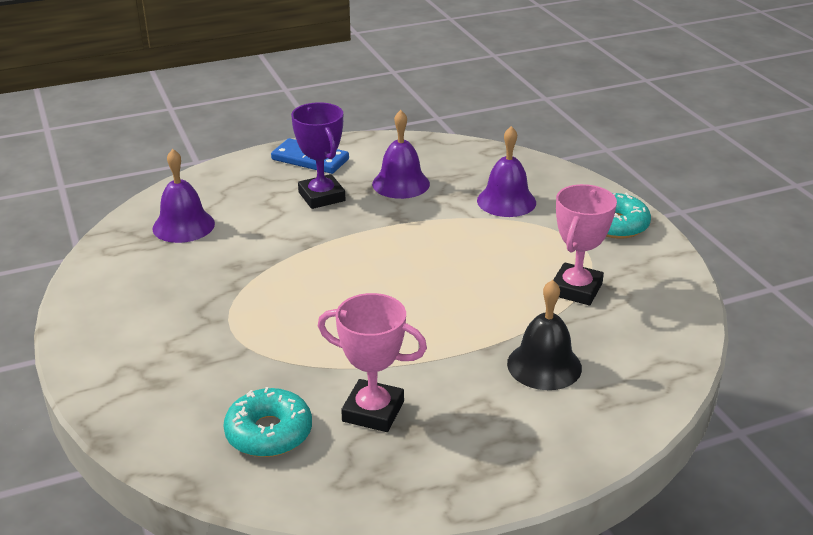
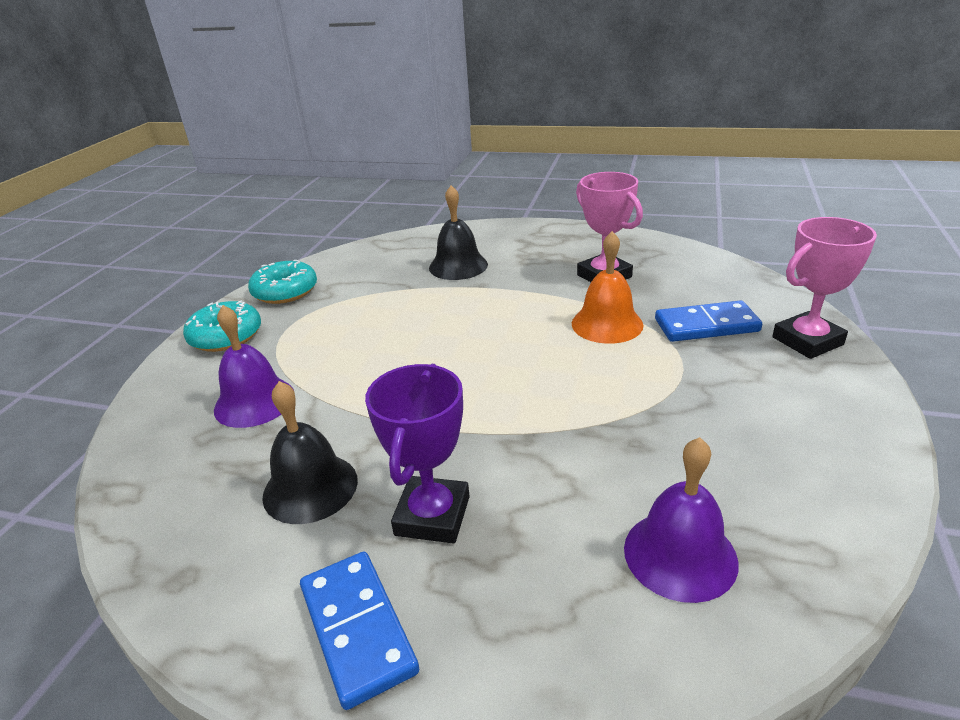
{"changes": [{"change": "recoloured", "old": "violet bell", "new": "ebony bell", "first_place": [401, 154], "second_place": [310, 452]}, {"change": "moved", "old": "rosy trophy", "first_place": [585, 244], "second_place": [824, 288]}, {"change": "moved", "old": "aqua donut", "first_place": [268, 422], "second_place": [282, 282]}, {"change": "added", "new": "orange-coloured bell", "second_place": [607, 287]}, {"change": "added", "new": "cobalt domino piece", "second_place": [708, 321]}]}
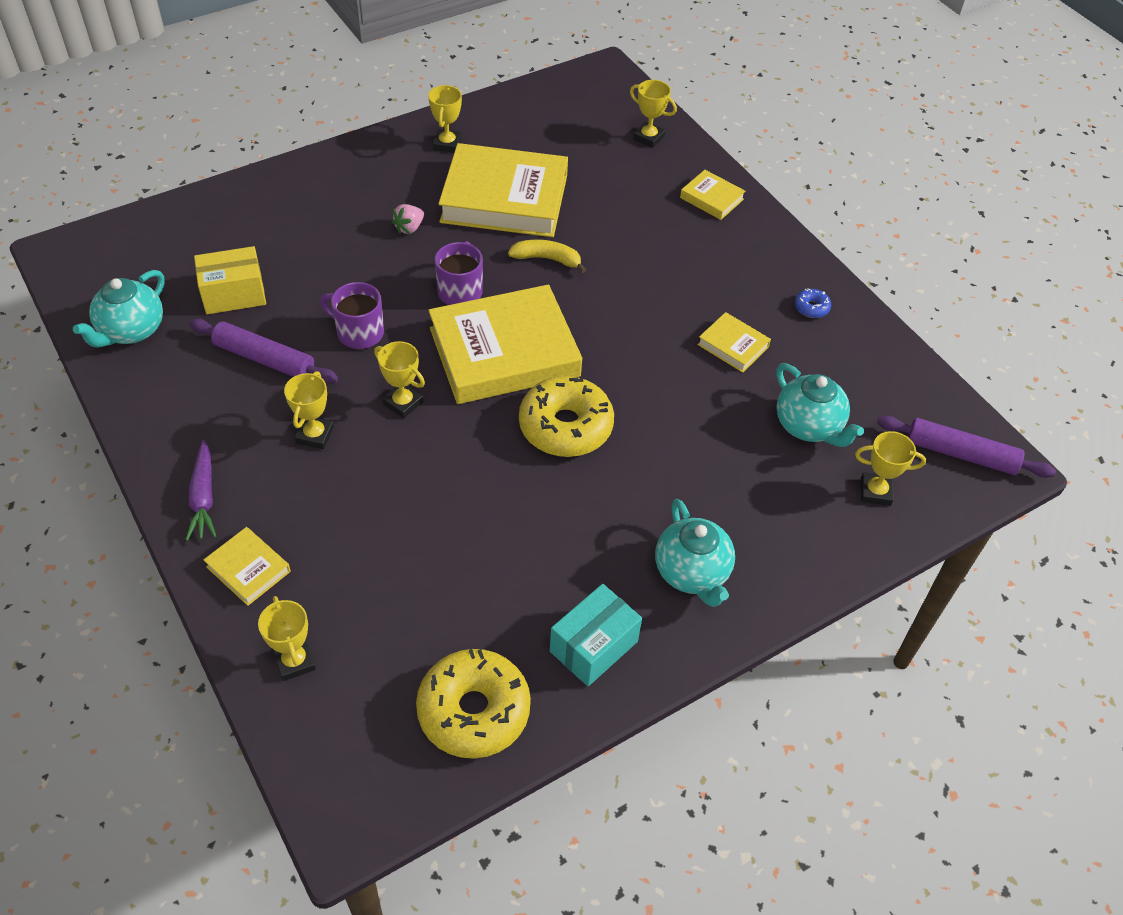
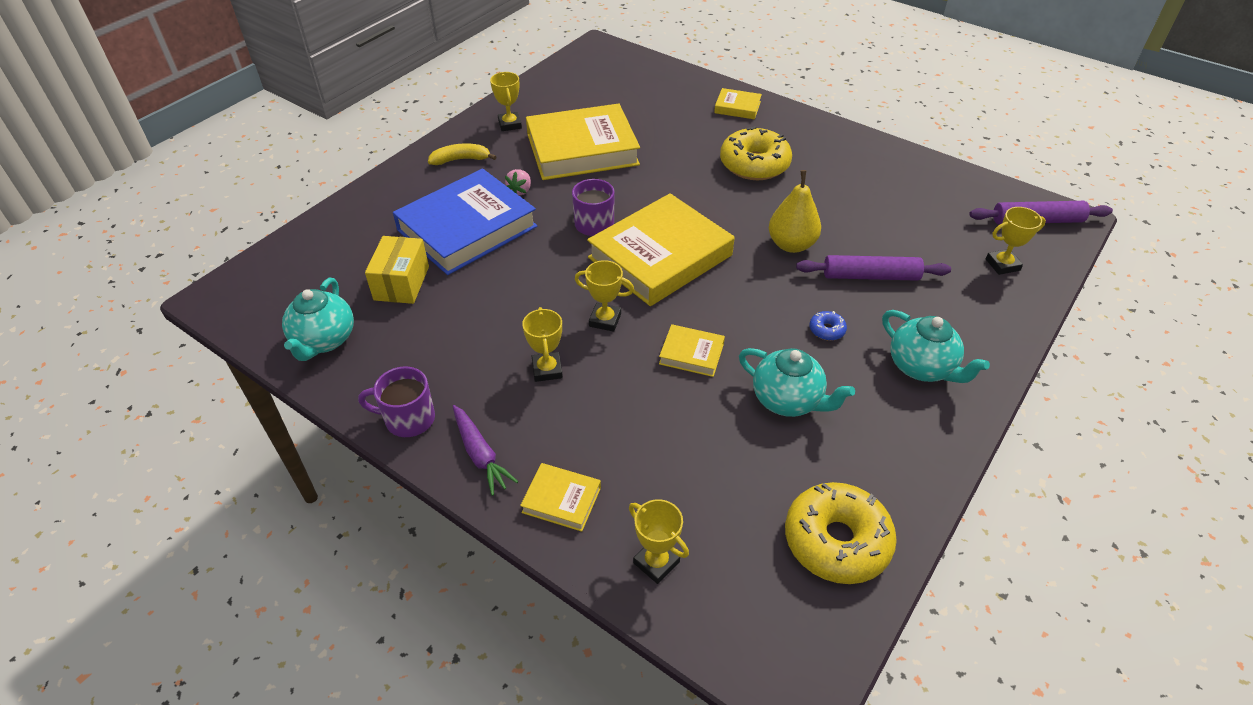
{"changes": [{"change": "removed", "old": "bright yellow trophy", "first_place": [653, 114]}, {"change": "moved", "old": "bright yellow banana fruit", "first_place": [547, 256], "second_place": [462, 154]}, {"change": "turned", "old": "bright yellow package", "first_place": [230, 280], "second_place": [397, 270], "degrees": -45}, {"change": "moved", "old": "violet tea mug", "first_place": [352, 315], "second_place": [396, 401]}, {"change": "moved", "old": "cobalt donut", "first_place": [813, 303], "second_place": [828, 326]}, {"change": "moved", "old": "bright yellow book", "first_place": [734, 342], "second_place": [692, 350]}, {"change": "moved", "old": "violet dough roller", "first_place": [263, 351], "second_place": [873, 268]}, {"change": "moved", "old": "aqua teapot", "first_place": [820, 405], "second_place": [797, 382]}, {"change": "moved", "old": "bright yellow donut", "first_place": [566, 416], "second_place": [756, 153]}, {"change": "removed", "old": "aqua package", "first_place": [596, 635]}, {"change": "added", "new": "cobalt book", "second_place": [465, 221]}, {"change": "added", "new": "bright yellow toy pear", "second_place": [795, 211]}]}
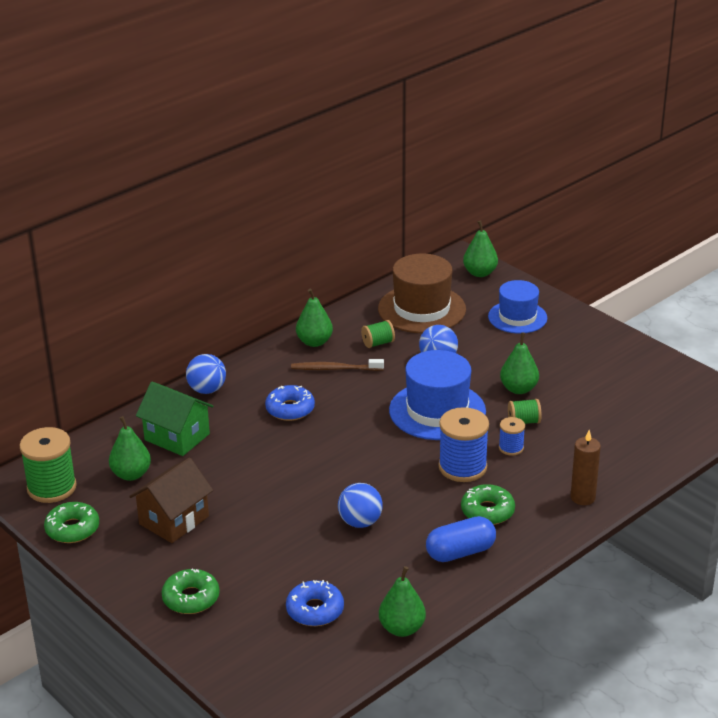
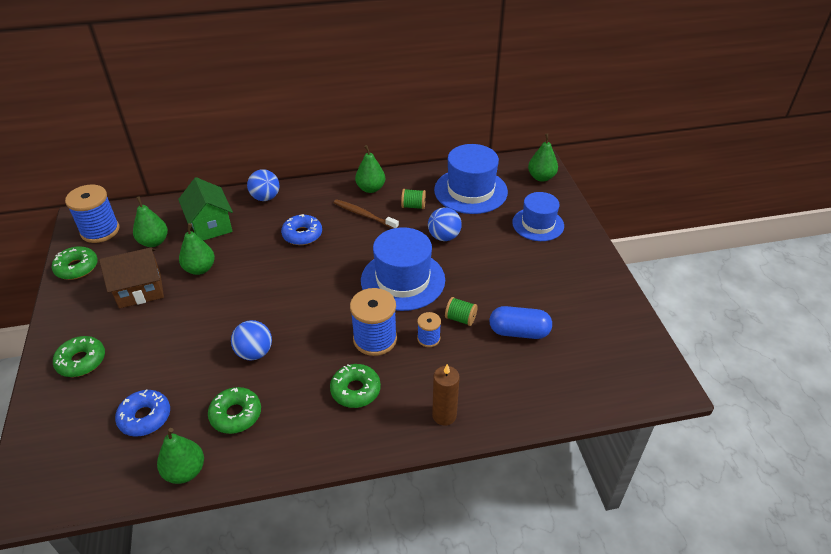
{"changes": [{"change": "recoloured", "old": "russet tall hat", "new": "cobalt tall hat", "first_place": [422, 293], "second_place": [471, 179]}, {"change": "moved", "old": "emerald toy pear", "first_place": [519, 363], "second_place": [197, 249]}, {"change": "recoloured", "old": "emerald reel of thread", "new": "cobalt reel of thread", "first_place": [48, 465], "second_place": [92, 214]}, {"change": "moved", "old": "cobalt pill shape", "first_place": [461, 539], "second_place": [520, 322]}, {"change": "added", "new": "emerald donut", "second_place": [234, 410]}]}
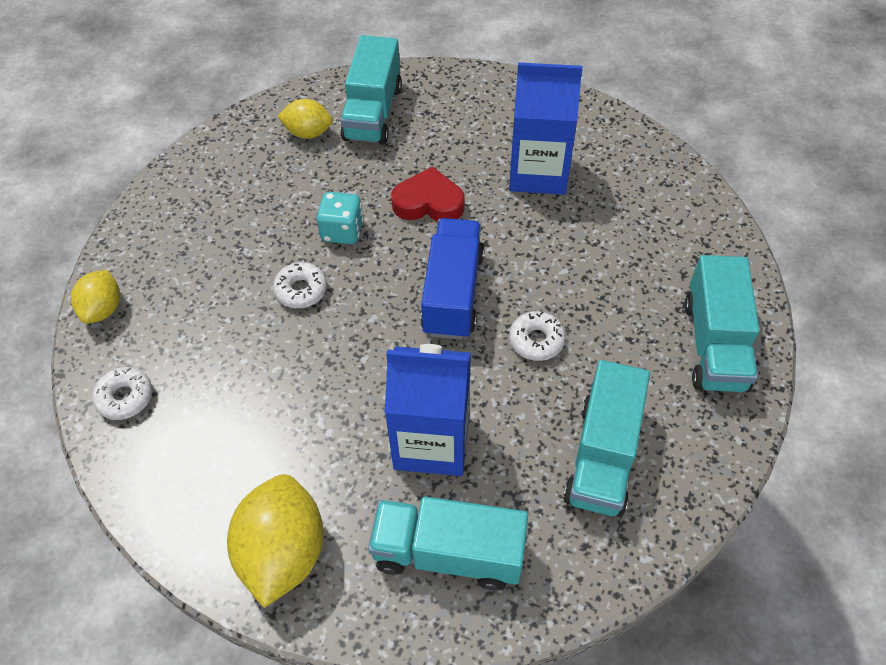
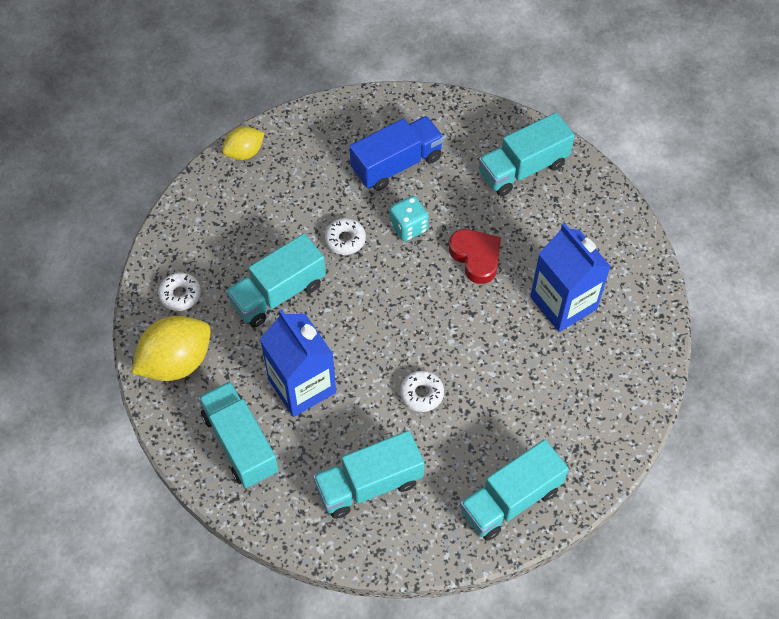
{"changes": [{"change": "removed", "old": "bright yellow citrus fruit", "first_place": [305, 119]}, {"change": "moved", "old": "cobalt truck", "first_place": [453, 278], "second_place": [397, 153]}, {"change": "moved", "old": "white donut", "first_place": [122, 393], "second_place": [179, 292]}, {"change": "added", "new": "aqua truck", "second_place": [276, 280]}]}
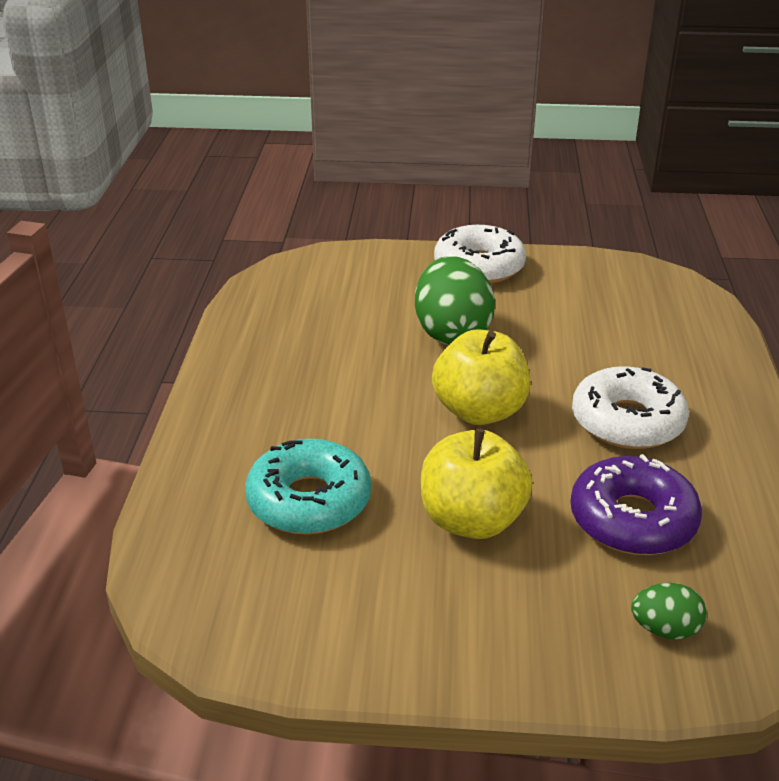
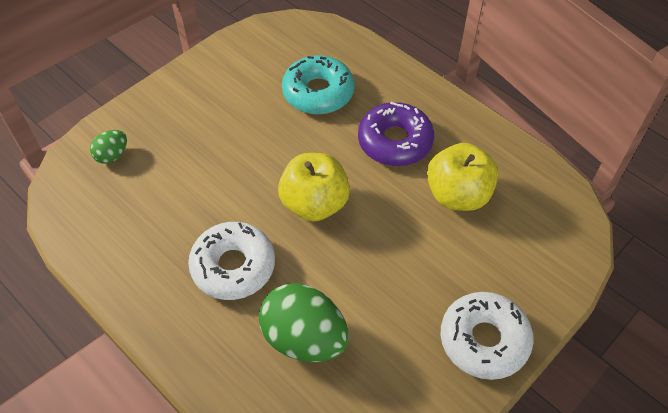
{"changes": [{"change": "moved", "old": "emerald egg", "first_place": [455, 300], "second_place": [304, 322]}, {"change": "moved", "old": "bright yellow toy apple", "first_place": [476, 484], "second_place": [462, 177]}, {"change": "moved", "old": "violet donut", "first_place": [636, 504], "second_place": [396, 133]}]}
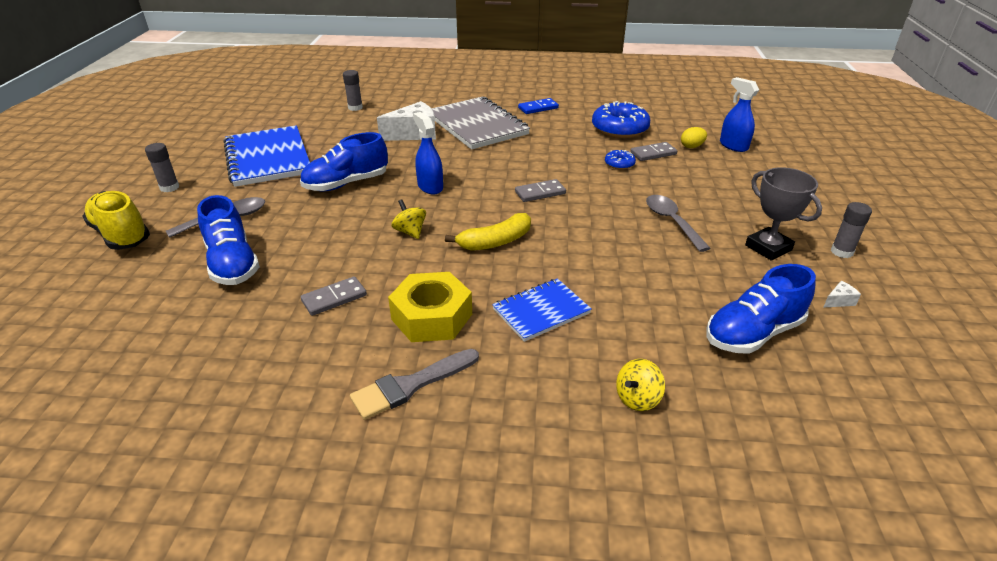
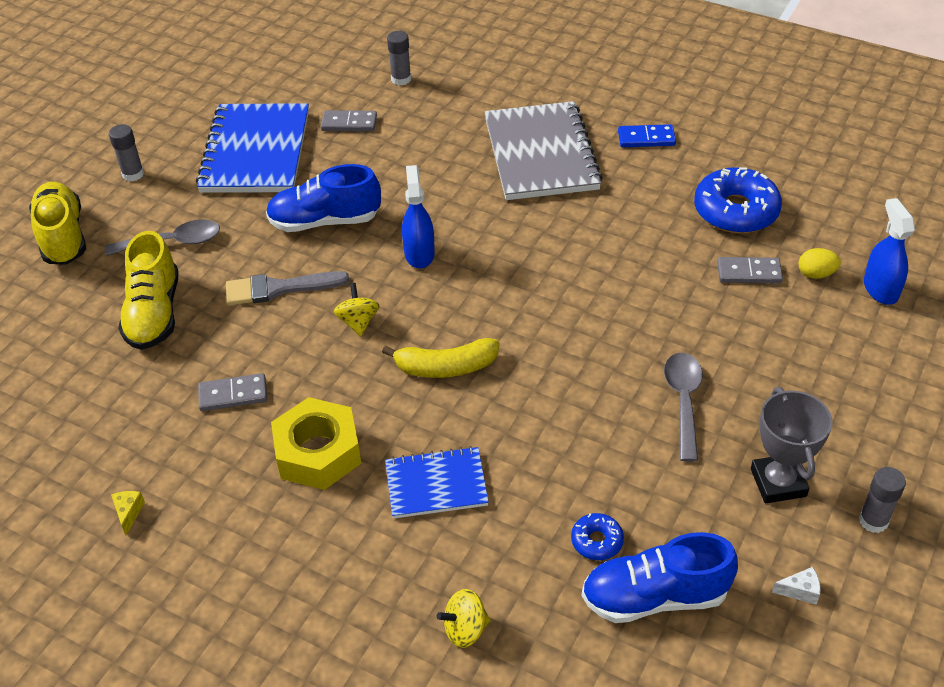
{"changes": [{"change": "removed", "old": "white piece of cheese", "first_place": [406, 121]}, {"change": "moved", "old": "cobalt donut", "first_place": [620, 160], "second_place": [597, 536]}, {"change": "moved", "old": "grey domino piece", "first_place": [540, 190], "second_place": [349, 121]}, {"change": "recoloured", "old": "cobalt sneaker", "new": "bright yellow sneaker", "first_place": [228, 240], "second_place": [148, 290]}, {"change": "moved", "old": "grey paintbrush", "first_place": [414, 384], "second_place": [287, 288]}, {"change": "added", "new": "bright yellow piece of cheese", "second_place": [128, 513]}]}
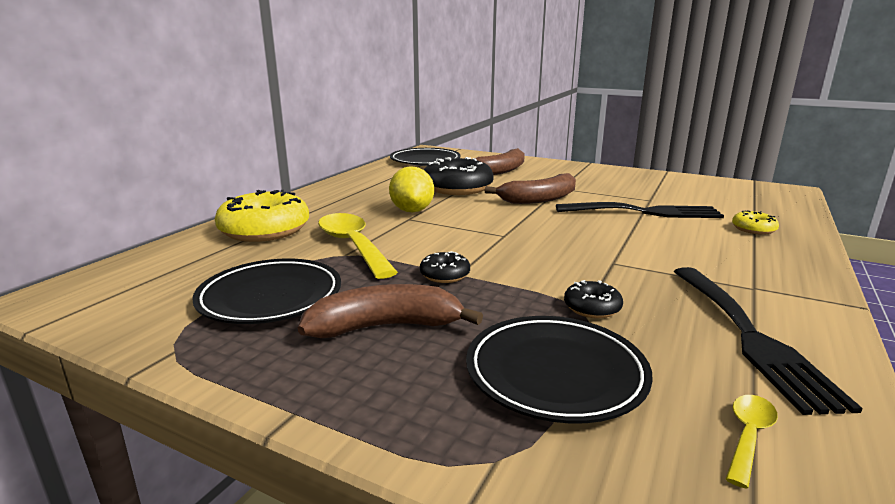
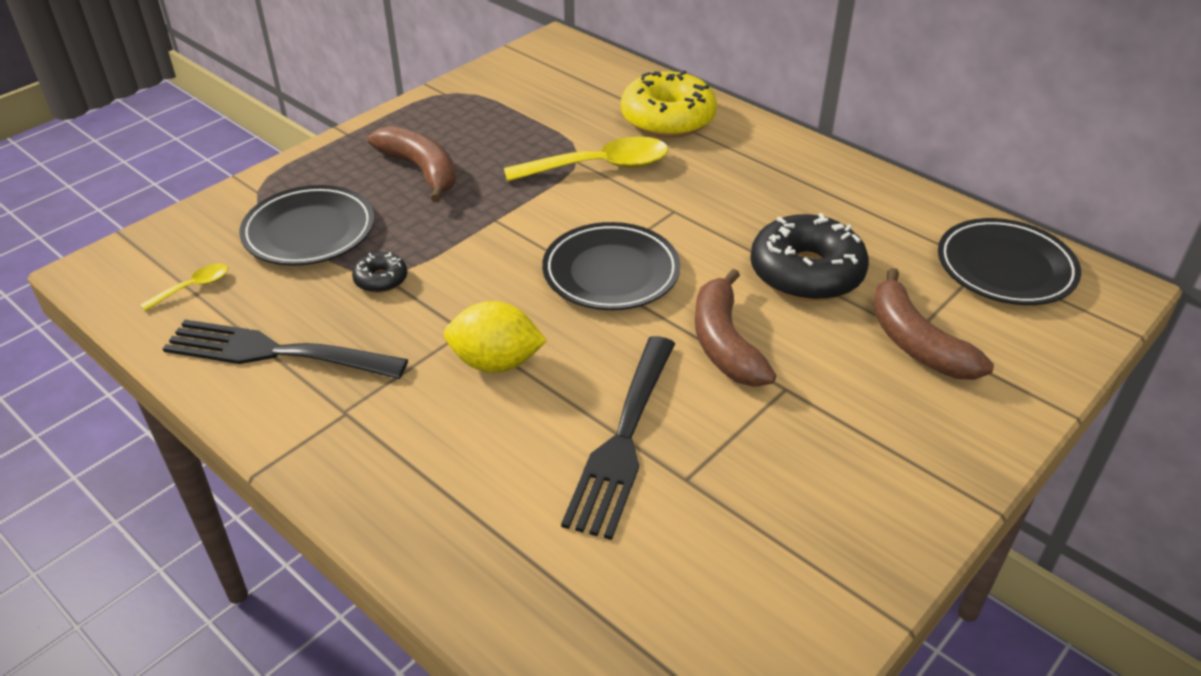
{"changes": [{"change": "moved", "old": "bright yellow citrus fruit", "first_place": [411, 189], "second_place": [495, 337]}, {"change": "removed", "old": "bright yellow donut", "first_place": [755, 222]}, {"change": "removed", "old": "ebony donut", "first_place": [445, 267]}, {"change": "moved", "old": "ebony plate", "first_place": [266, 291], "second_place": [611, 266]}, {"change": "turned", "old": "russet banana fruit", "first_place": [390, 311], "second_place": [412, 164], "degrees": -45}, {"change": "turned", "old": "bright yellow spoon", "first_place": [752, 441], "second_place": [184, 287], "degrees": -90}]}
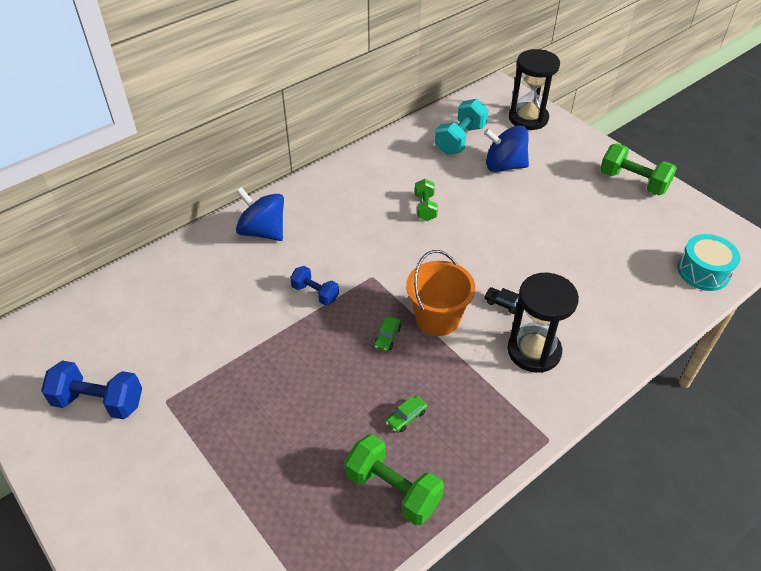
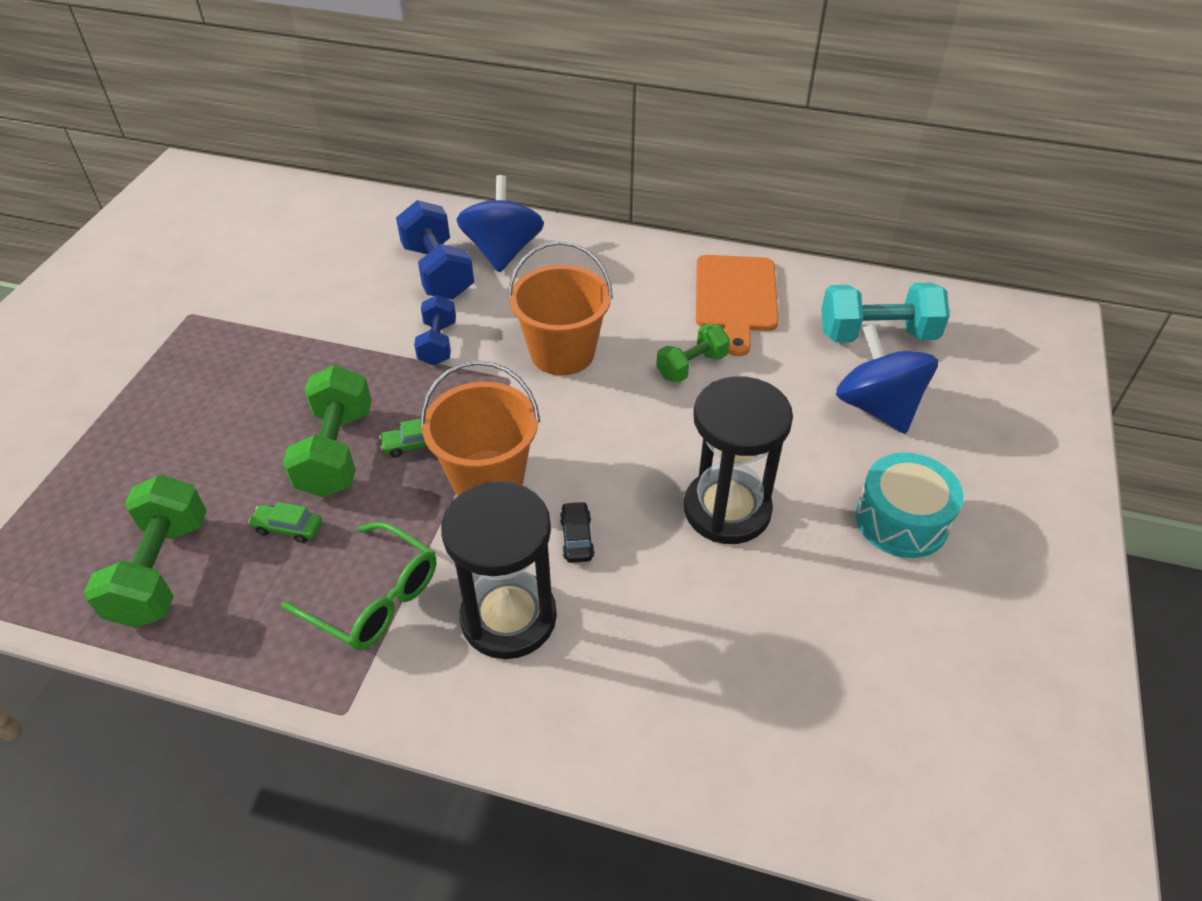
{"changes": [{"change": "moved", "old": "ebony sand timer", "first_place": [534, 89], "second_place": [738, 460]}, {"change": "moved", "old": "emerald hand weight", "first_place": [638, 169], "second_place": [327, 431]}, {"change": "moved", "old": "aqua toy drum", "first_place": [708, 262], "second_place": [909, 505]}, {"change": "moved", "old": "cobalt hand weight", "first_place": [91, 390], "second_place": [435, 250]}, {"change": "added", "new": "orange-coloured pail", "second_place": [560, 308]}, {"change": "added", "new": "orange-coloured bread board", "second_place": [737, 305]}, {"change": "added", "new": "emerald glasses", "second_place": [358, 586]}]}
